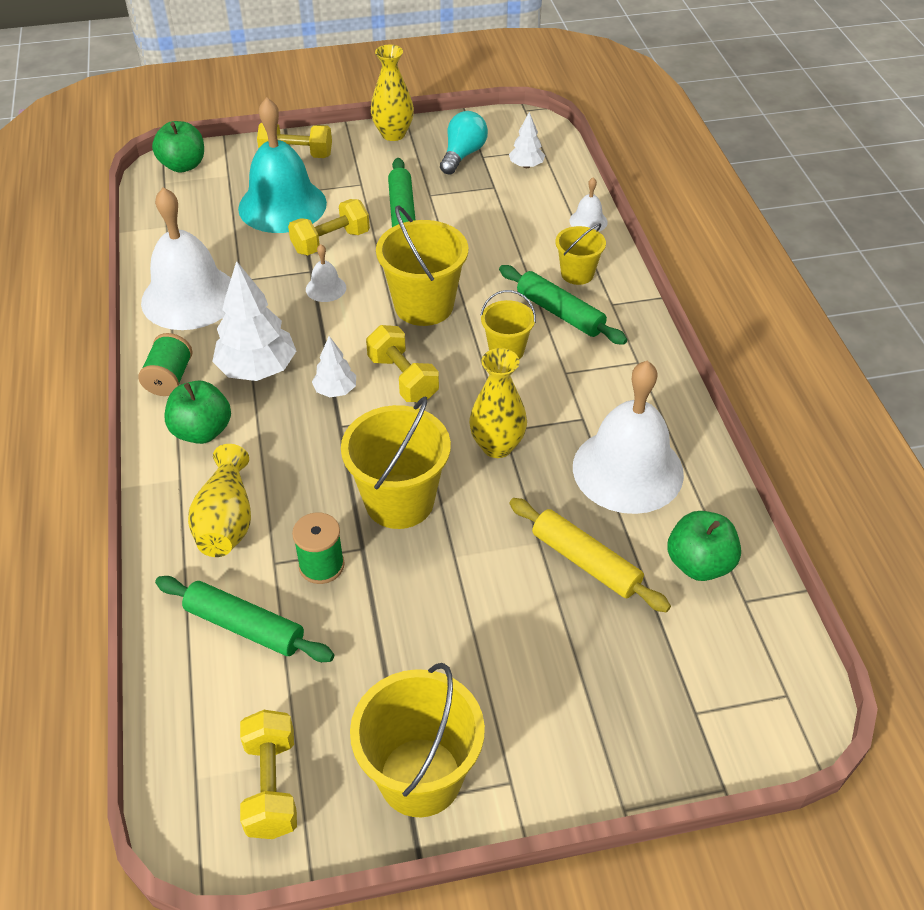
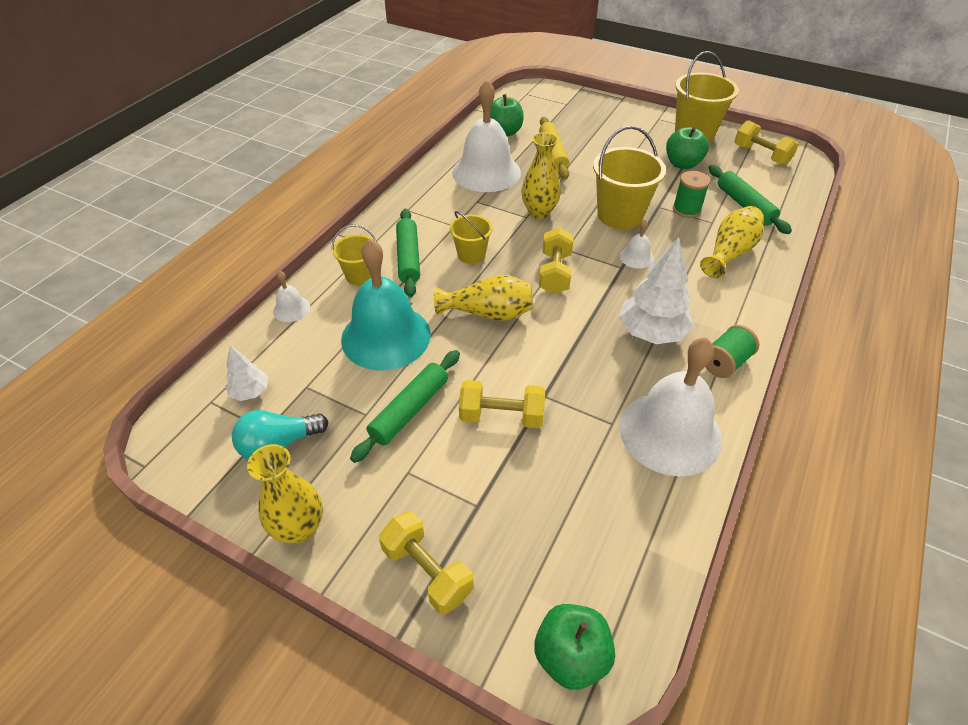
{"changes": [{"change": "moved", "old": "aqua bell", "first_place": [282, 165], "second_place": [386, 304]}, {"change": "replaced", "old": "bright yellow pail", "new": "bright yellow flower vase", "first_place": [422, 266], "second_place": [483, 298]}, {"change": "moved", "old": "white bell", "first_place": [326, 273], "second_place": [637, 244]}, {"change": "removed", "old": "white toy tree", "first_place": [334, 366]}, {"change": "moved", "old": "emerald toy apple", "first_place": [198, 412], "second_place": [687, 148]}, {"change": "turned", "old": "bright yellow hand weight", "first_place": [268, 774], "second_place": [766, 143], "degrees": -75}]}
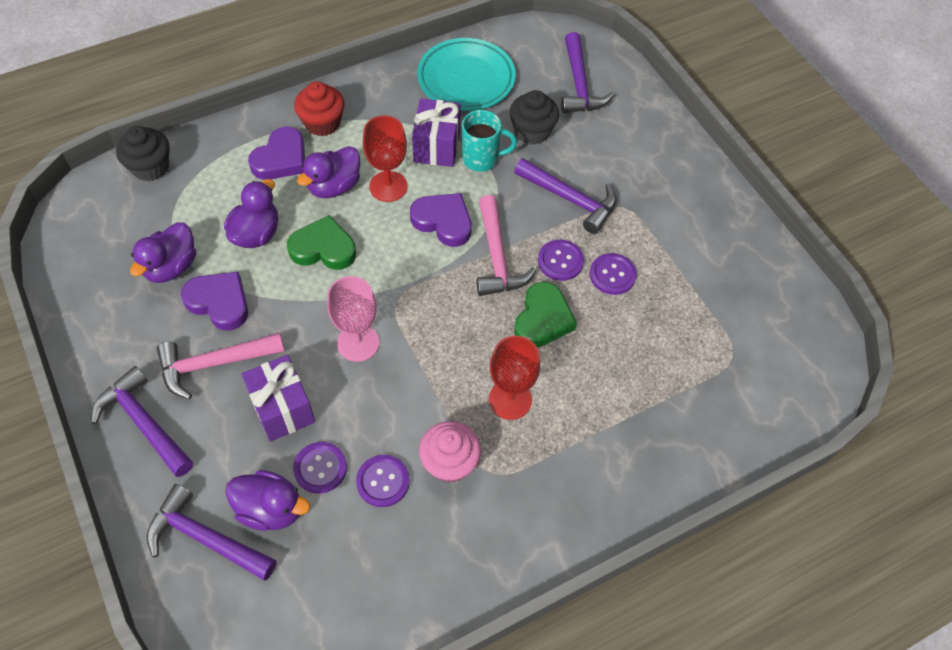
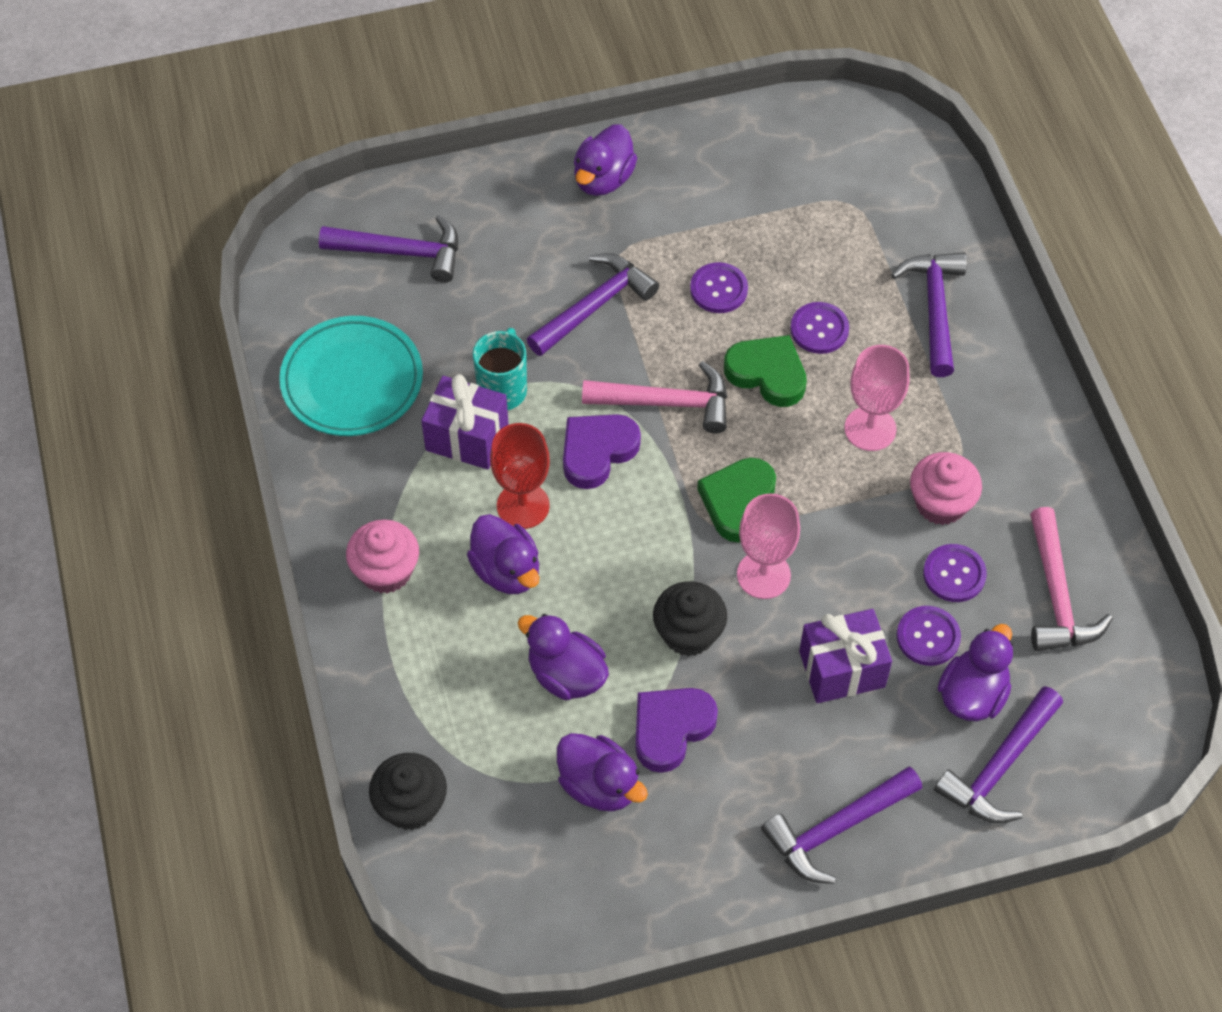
{"changes": [{"change": "recoloured", "old": "red cupcake", "new": "rosy cupcake", "first_place": [319, 108], "second_place": [382, 556]}, {"change": "moved", "old": "ebony cupcake", "first_place": [534, 117], "second_place": [690, 618]}, {"change": "removed", "old": "violet love heart", "first_place": [276, 153]}, {"change": "moved", "old": "emerald love heart", "first_place": [321, 242], "second_place": [736, 500]}, {"change": "moved", "old": "violet sewing button", "first_place": [561, 260], "second_place": [819, 328]}, {"change": "moved", "old": "rosy claw hammer", "first_place": [221, 366], "second_place": [1071, 579]}, {"change": "recoloured", "old": "red wine glass", "new": "rosy wine glass", "first_place": [514, 378], "second_place": [877, 398]}, {"change": "added", "new": "violet duck", "second_place": [605, 160]}, {"change": "added", "new": "violet claw hammer", "second_place": [929, 315]}]}
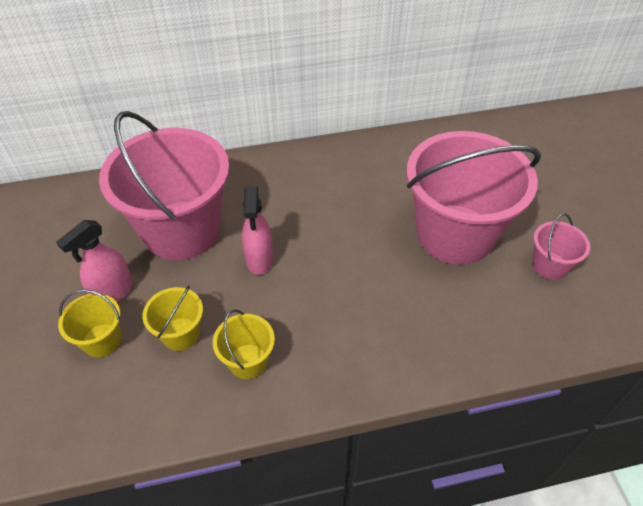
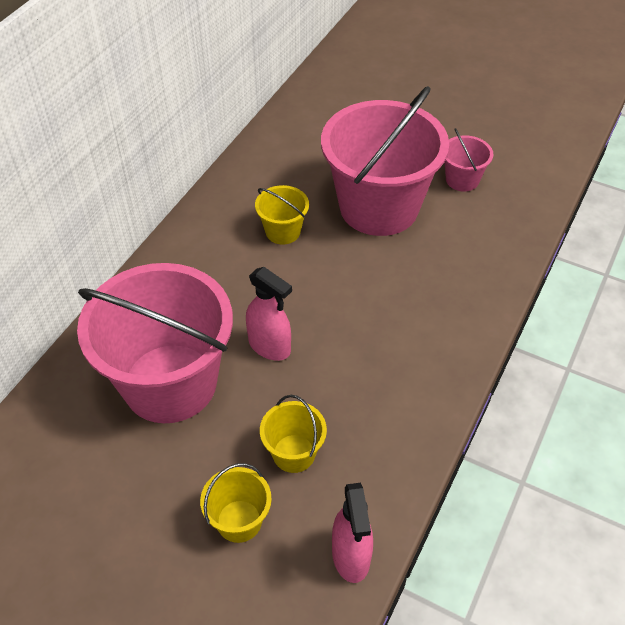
{"changes": [{"change": "moved", "old": "rosy sprayer", "first_place": [94, 261], "second_place": [352, 533]}, {"change": "moved", "old": "bright yellow pail", "first_place": [244, 344], "second_place": [282, 214]}]}
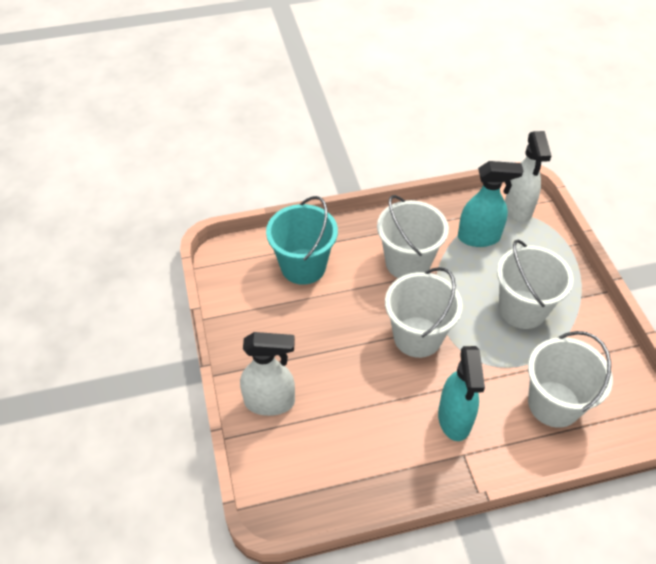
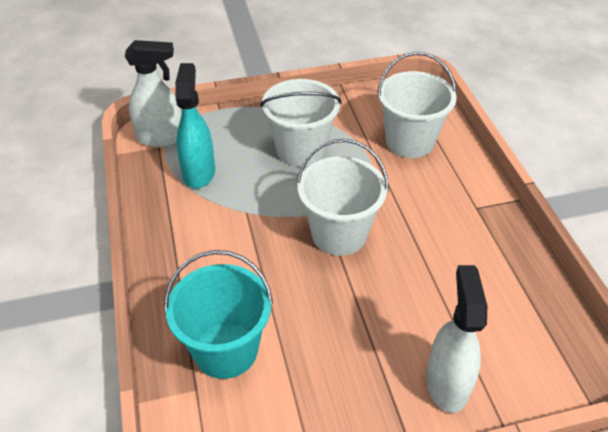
{"changes": [{"change": "removed", "old": "white pail", "first_place": [413, 236]}, {"change": "removed", "old": "aqua sprayer", "first_place": [461, 393]}]}
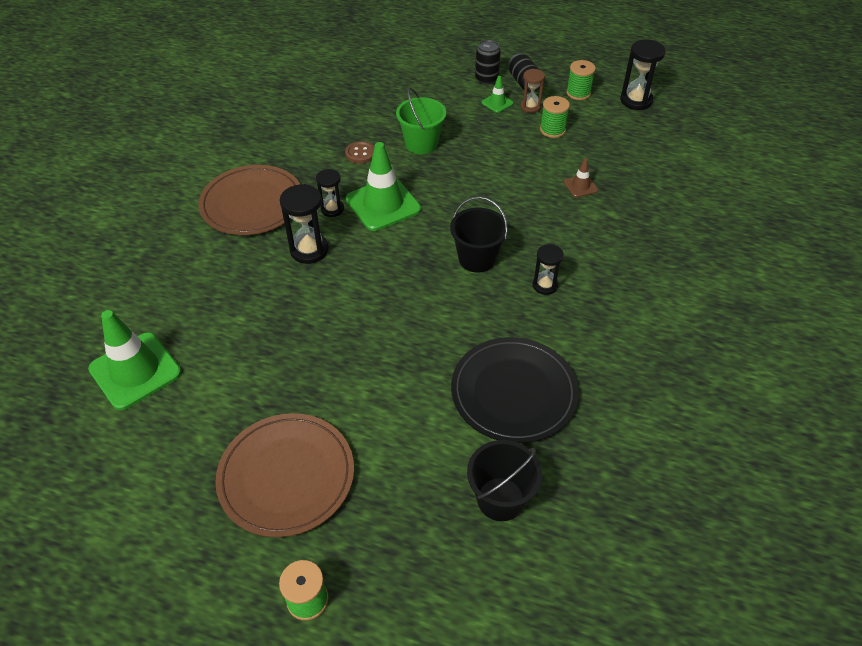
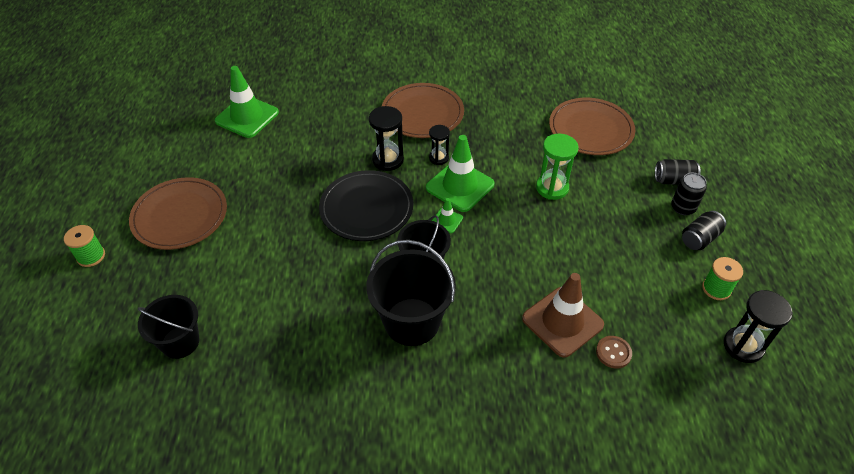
{"changes": [{"change": "removed", "old": "russet sand timer", "first_place": [533, 91]}, {"change": "moved", "old": "emerald traffic cone", "first_place": [498, 94], "second_place": [447, 215]}, {"change": "replaced", "old": "emerald pail", "new": "emerald sand timer", "first_place": [421, 121], "second_place": [557, 166]}, {"change": "removed", "old": "emerald reel of thread", "first_place": [555, 117]}, {"change": "moved", "old": "russet sewing button", "first_place": [359, 152], "second_place": [614, 352]}, {"change": "resized", "old": "russet traffic cone", "first_place": [581, 177], "second_place": [563, 315], "factor": 2.14}, {"change": "replaced", "old": "ebony sand timer", "new": "ebony pail", "first_place": [548, 269], "second_place": [411, 293]}, {"change": "moved", "old": "ebony plate", "first_place": [515, 390], "second_place": [366, 205]}, {"change": "added", "new": "russet plate", "second_place": [592, 126]}, {"change": "added", "new": "ebony tin", "second_place": [678, 172]}]}
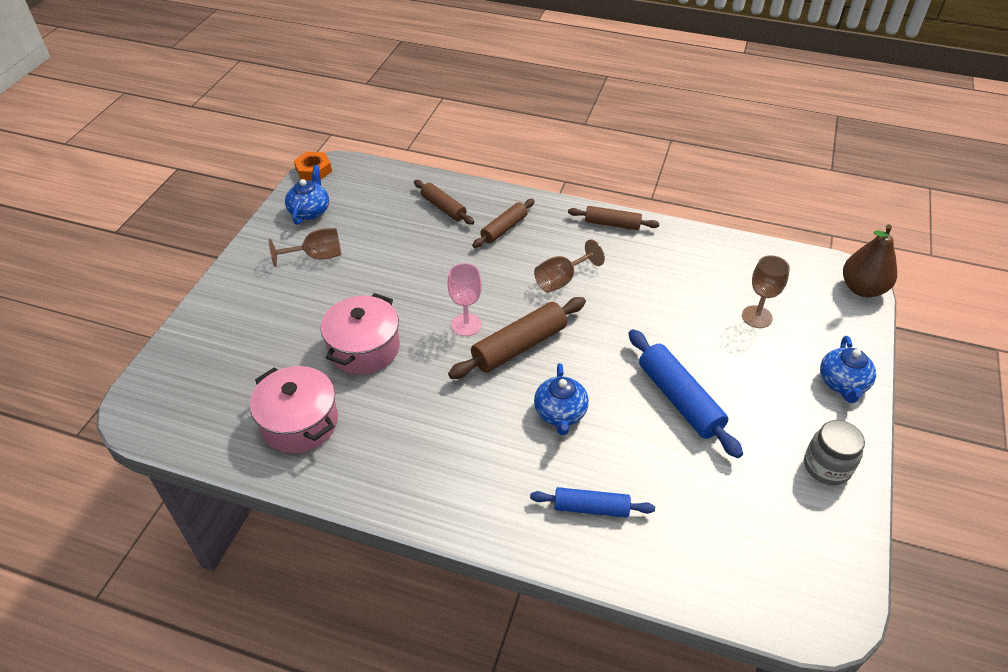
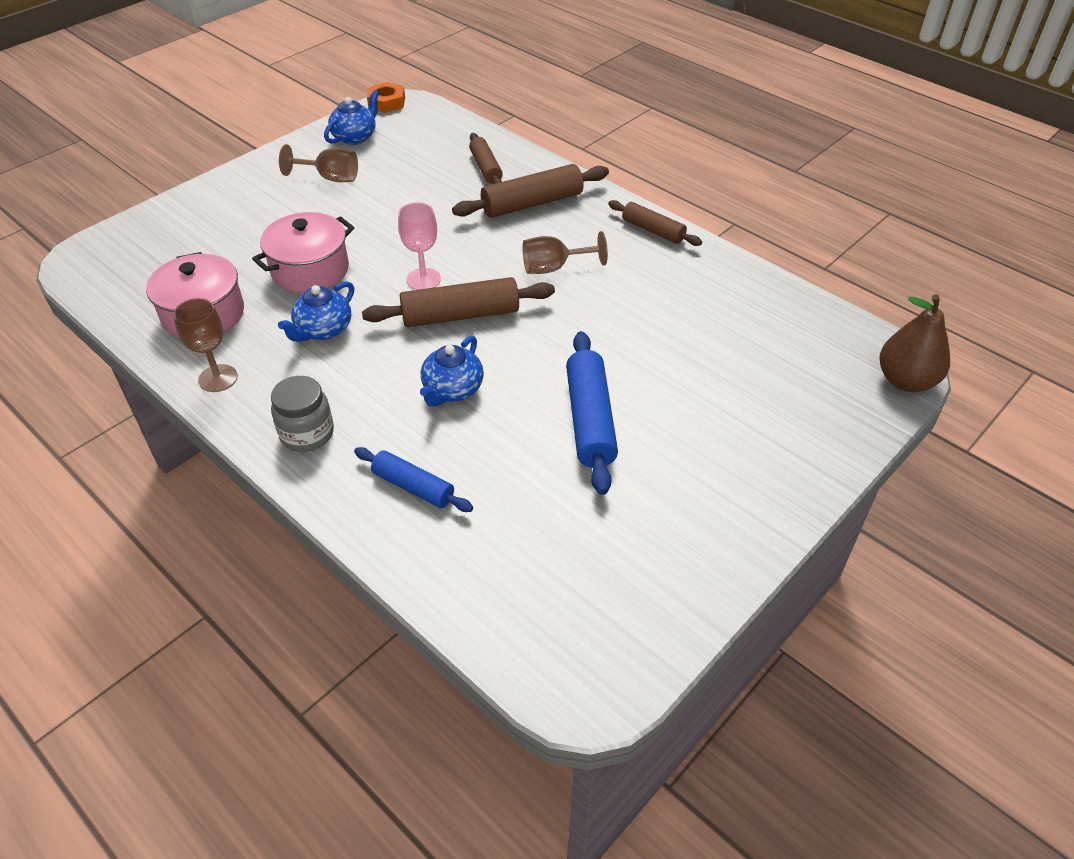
{"changes": [{"change": "resized", "old": "russet dough roller", "first_place": [503, 223], "second_place": [530, 191], "factor": 1.59}, {"change": "moved", "old": "russet wine glass", "first_place": [766, 291], "second_place": [205, 345]}, {"change": "moved", "old": "cobalt teapot", "first_place": [848, 369], "second_place": [316, 311]}, {"change": "moved", "old": "grey jar", "first_place": [834, 452], "second_place": [302, 414]}]}
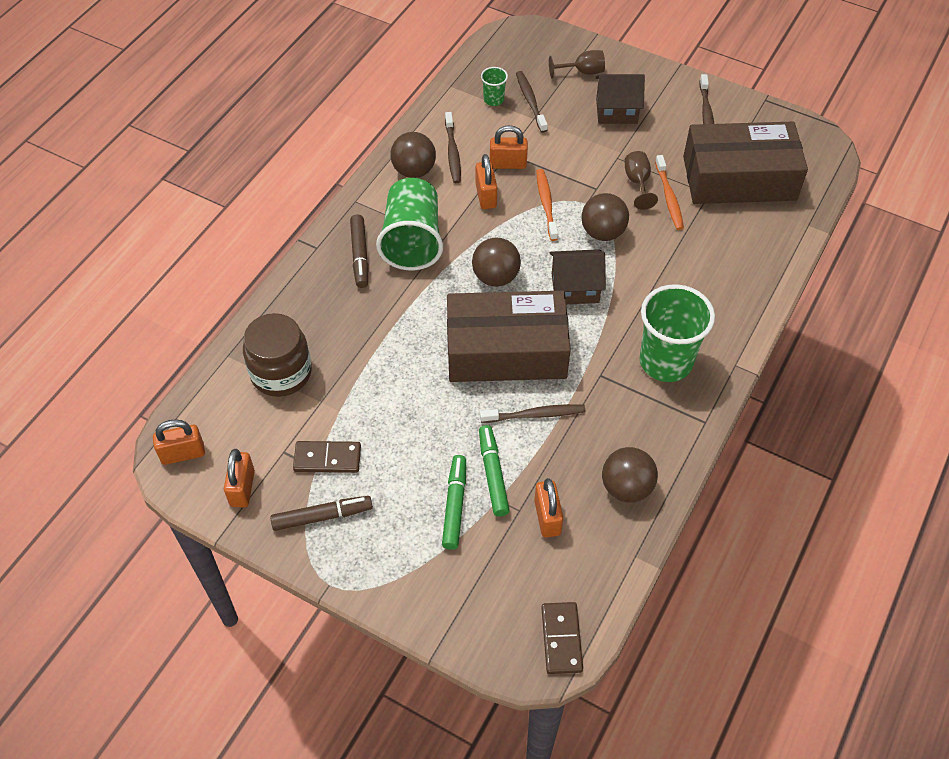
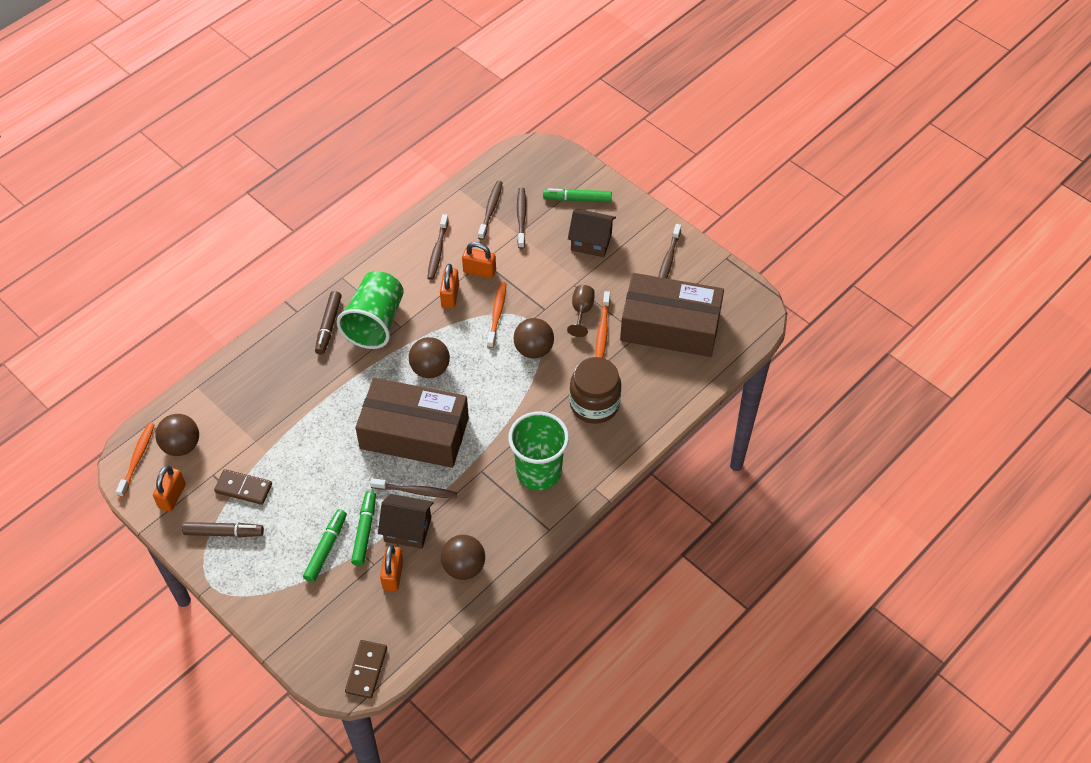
{"changes": [{"change": "replaced", "old": "russet wine glass", "new": "emerald felt pen", "first_place": [577, 64], "second_place": [577, 195]}, {"change": "replaced", "old": "emerald beaker", "new": "russet toothbrush", "first_place": [494, 86], "second_place": [490, 210]}, {"change": "moved", "old": "russet play ball", "first_place": [413, 155], "second_place": [177, 435]}, {"change": "moved", "old": "russet house", "first_place": [578, 276], "second_place": [406, 521]}, {"change": "moved", "old": "russet jar", "first_place": [277, 355], "second_place": [595, 390]}, {"change": "replaced", "old": "orange-coloured small lock", "new": "orange-coloured toothbrush", "first_place": [179, 442], "second_place": [135, 460]}]}
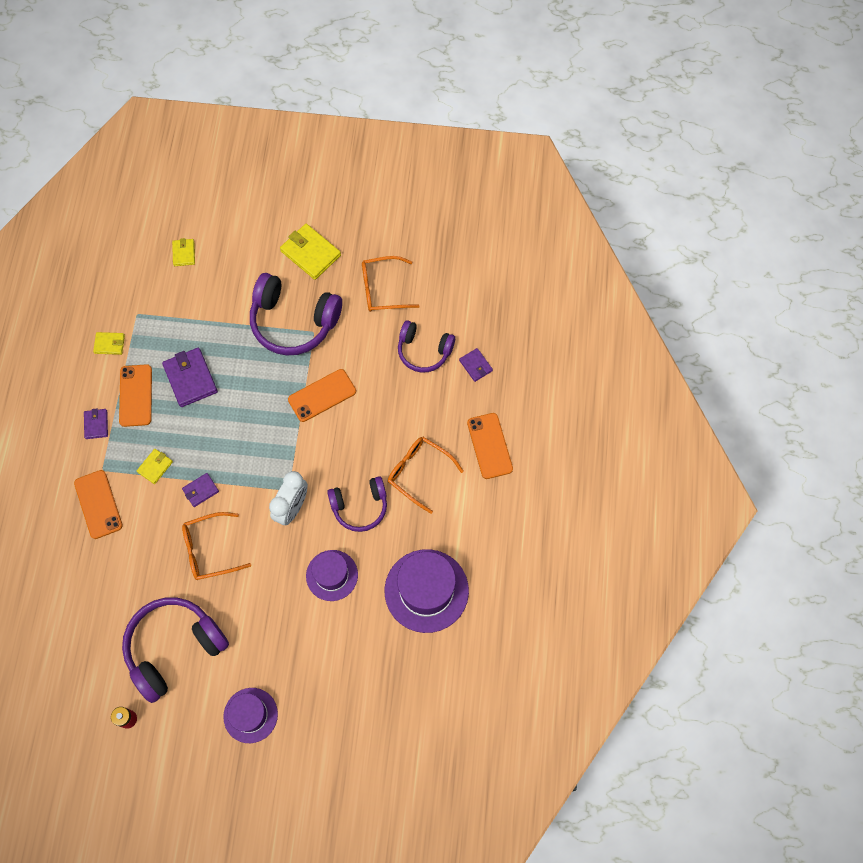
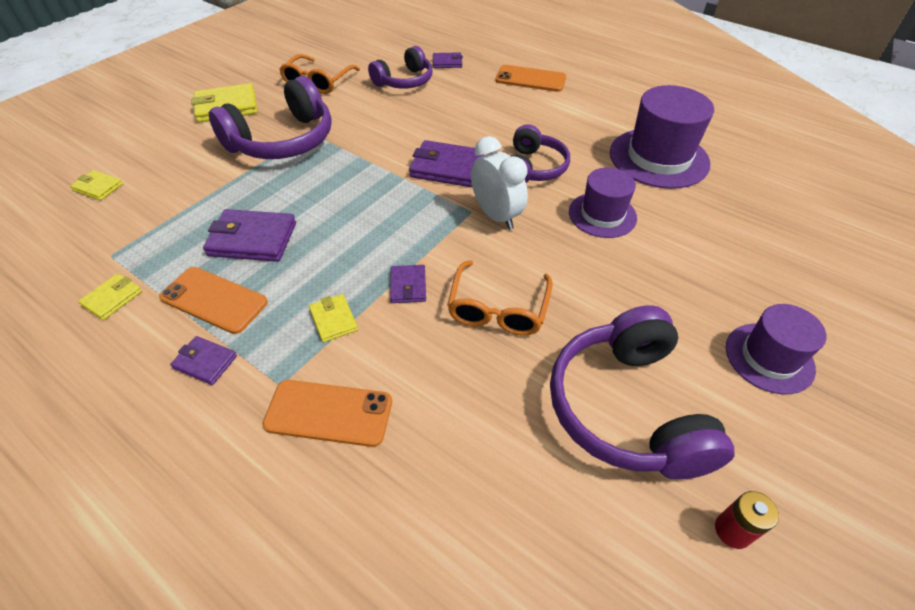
{"changes": [{"change": "removed", "old": "orange-coloured mobile phone", "first_place": [322, 395]}, {"change": "removed", "old": "orange-coloured glasses", "first_place": [426, 475]}, {"change": "added", "new": "violet card wallet", "second_place": [446, 163]}]}
